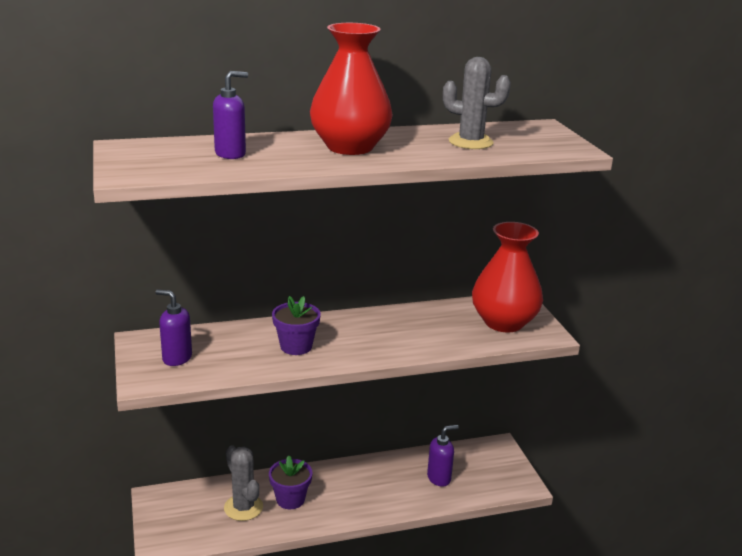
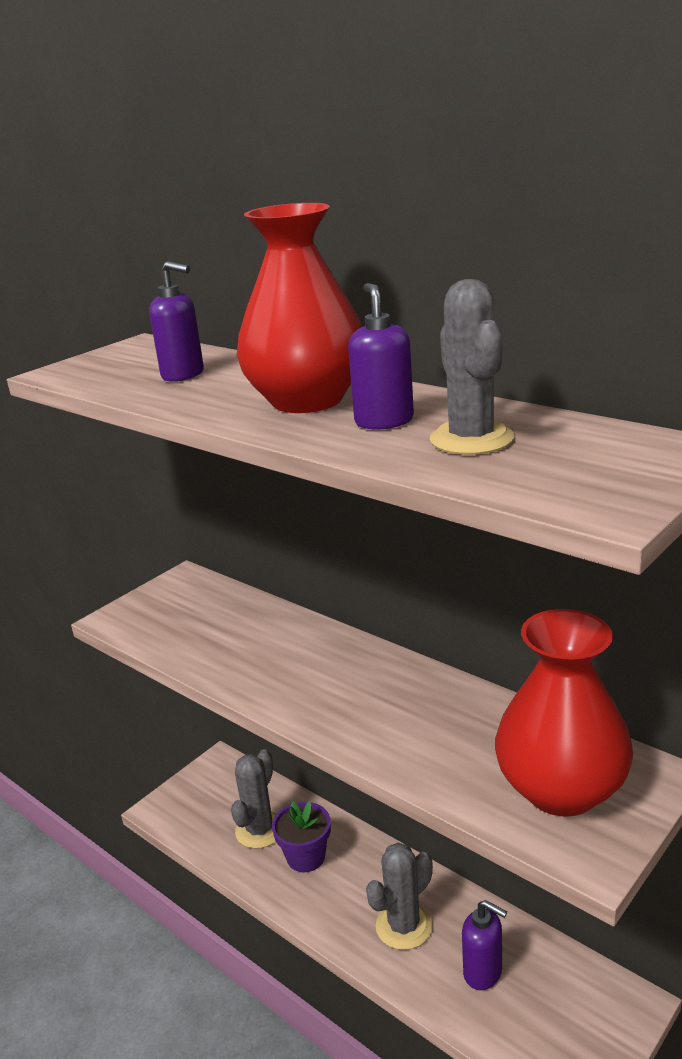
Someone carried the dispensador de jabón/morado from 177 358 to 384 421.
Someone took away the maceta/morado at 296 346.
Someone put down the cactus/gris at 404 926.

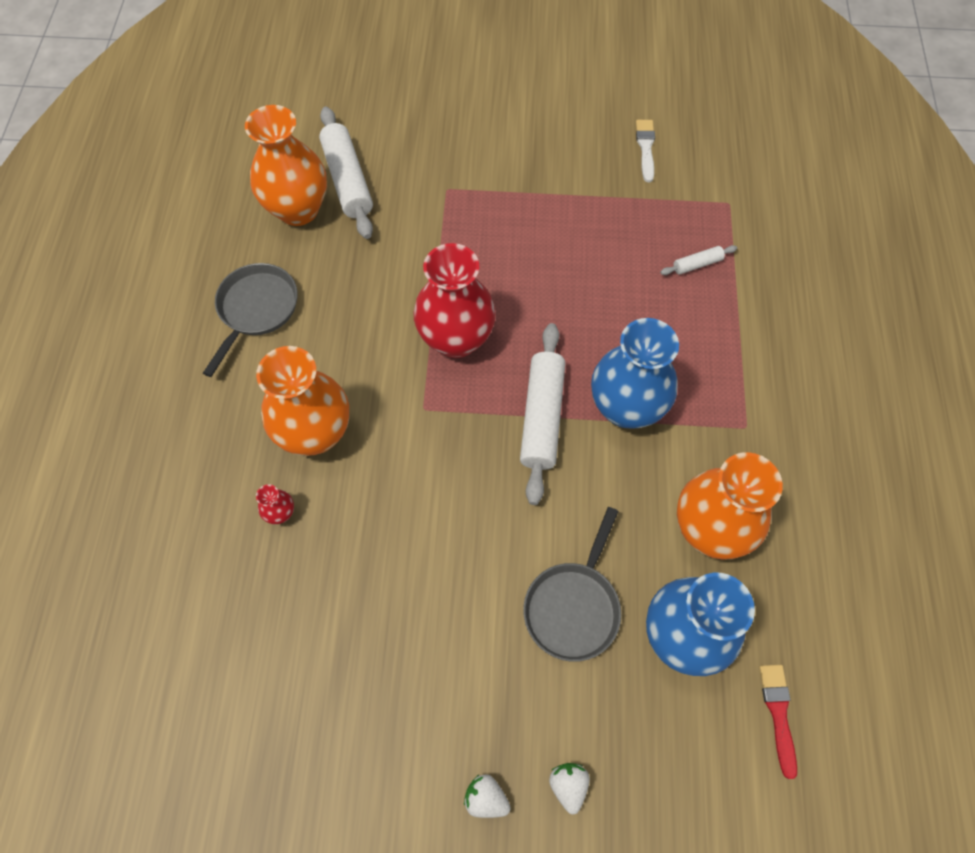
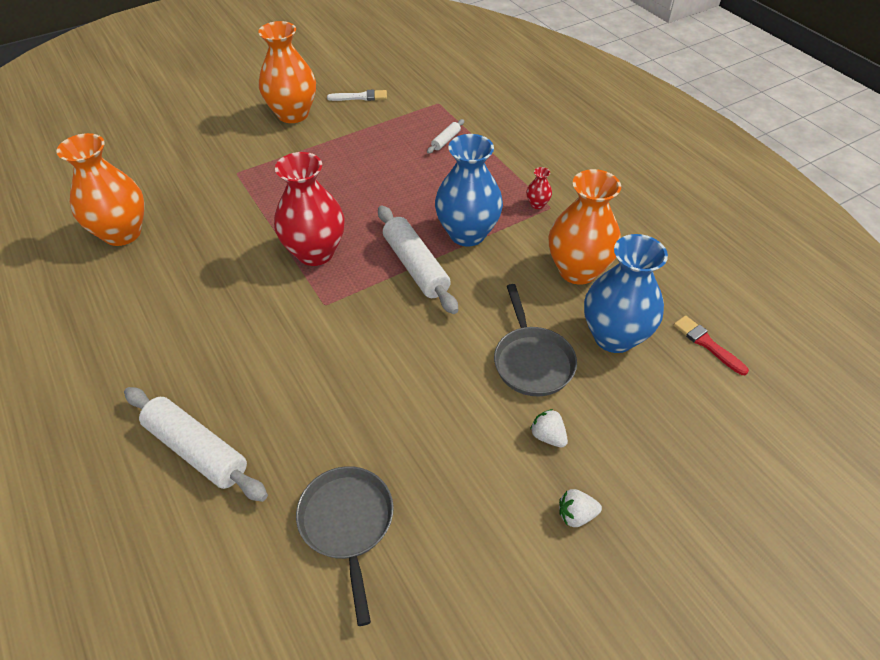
Someone carried the sartén/gris from 256 309 to 347 524.
Someone carried the florero/naranja from 316 433 to 293 114.
Someone carried the florero/rojo from 281 513 to 537 204.
Someone carried the rodillo/blanco from 348 180 to 197 450.
Someone carried the fresa/blanco from 568 785 to 548 436.
Someone rotated the pincel/blanco at 645 148 by 120 degrees clockwise.

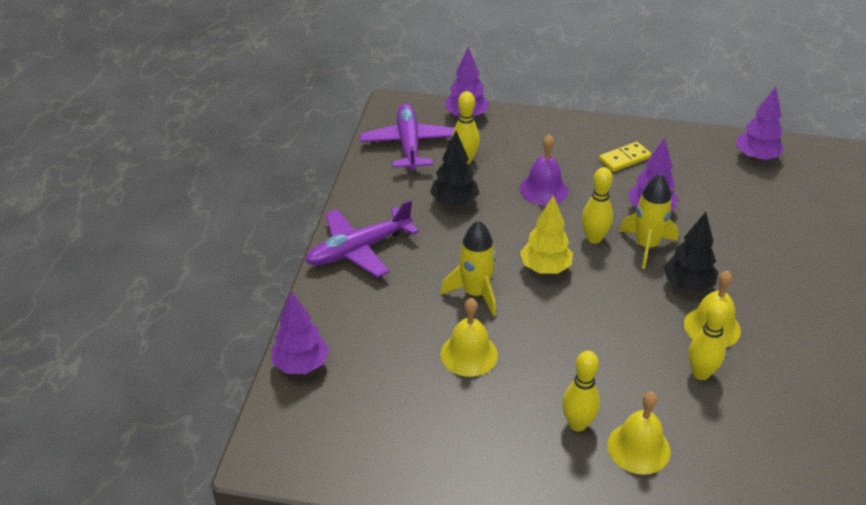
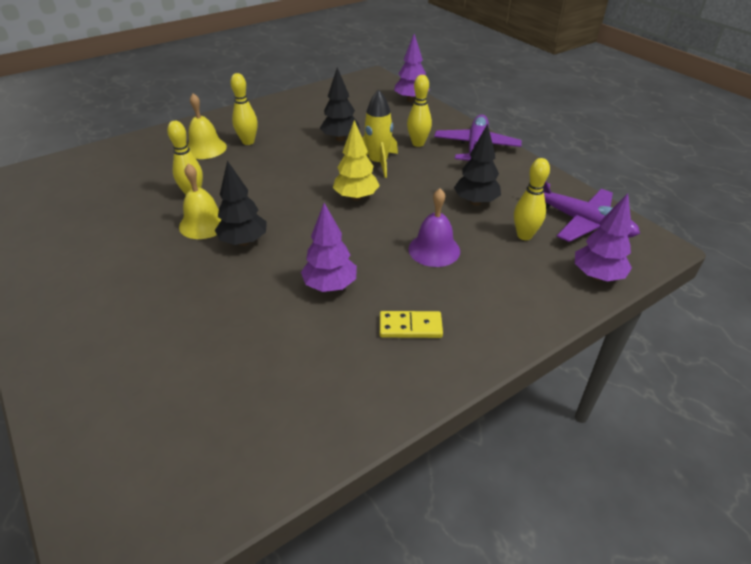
Someone swapped the campana/amarillo at 469 354 for the árbol/negro at 340 139.
Someone carried the bolo/amarillo from 594 238 to 418 143.
Someone rotated the ficha de dominó/amarillo at 624 159 by 75 degrees clockwise.
Someone took away the cohete/amarillo at 646 246.
Someone took away the árbol/morado at 756 157.

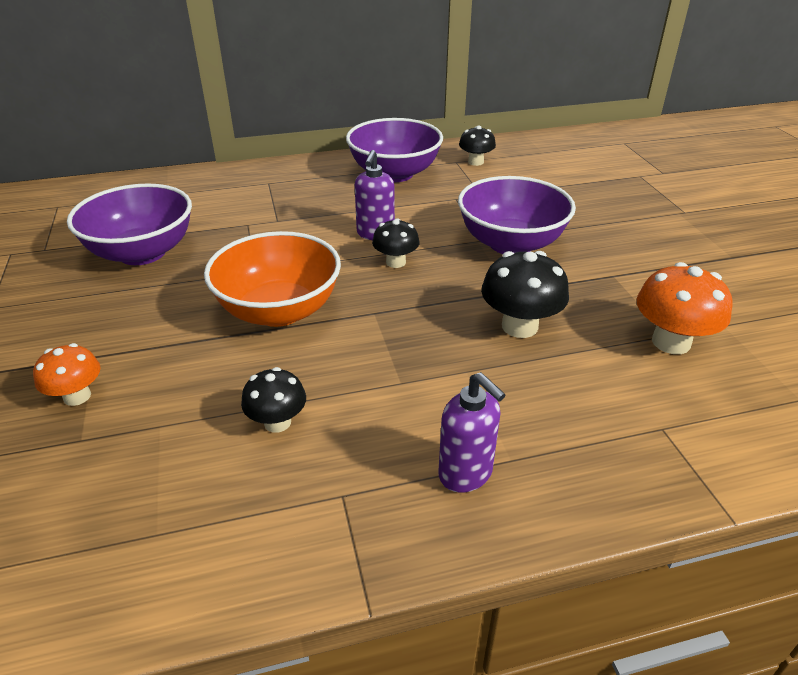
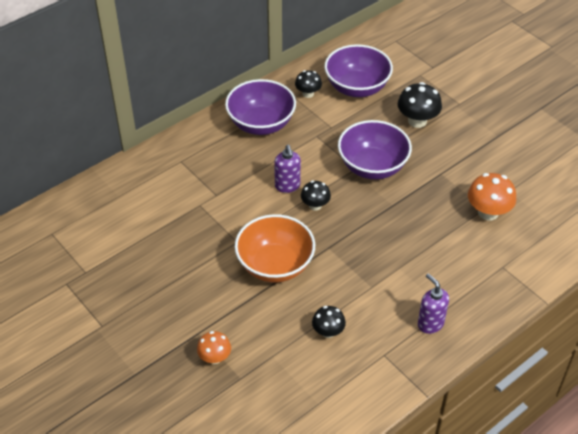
Someone carried the cuenco/morado from 142 253 to 357 87.
Someone rotated the dispensador de jabón/morado at 466 474 by 150 degrees counterclockwise.
Someone carried the seta/negro from 519 326 to 417 121.

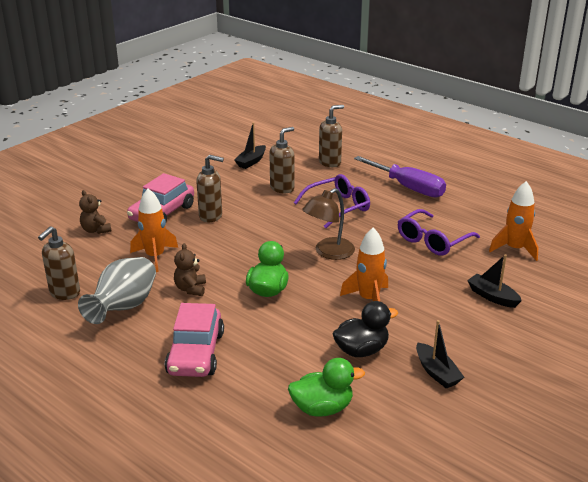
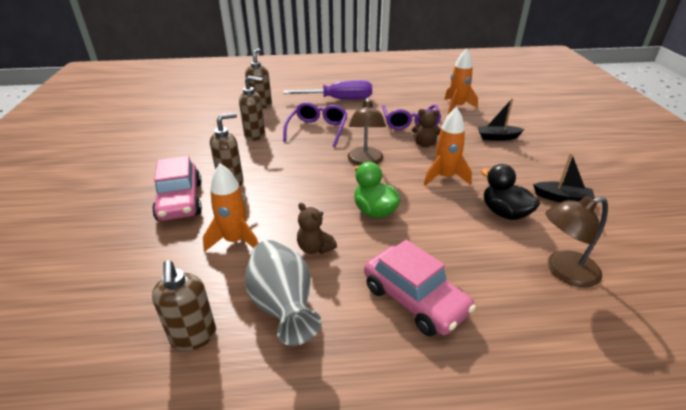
Someone carried the osito/marrón from 96 230 to 425 144.
Someone took away the barco/negro at 251 161.
Someone rotated the dispensador de jabón/marrón at 282 188 by 90 degrees clockwise.
Someone swapped the pato/verde at 322 408 for the lámpara/marrón at 563 271.
Someone rotated the pato/negro at 361 350 by 60 degrees counterclockwise.

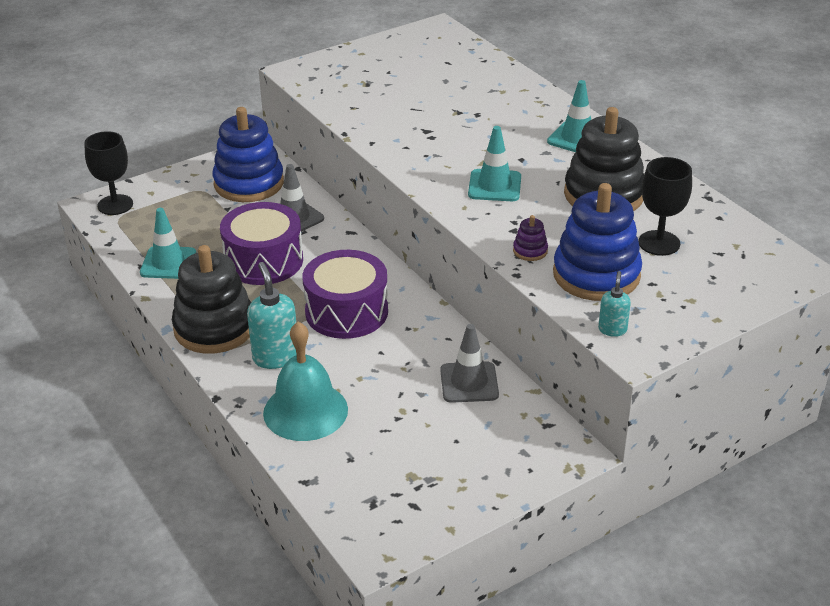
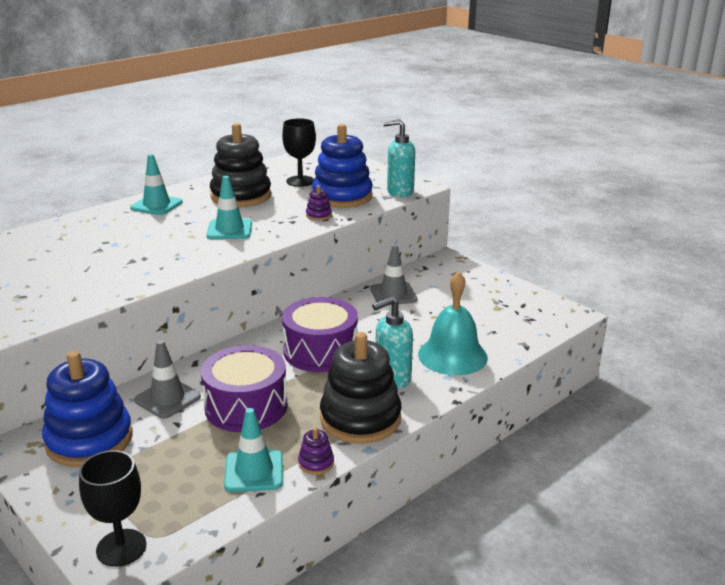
Someone scaled the dispensador de jabón/turquesa at 612 329 by 1.79.
Someone put down the juguete apilable/morado at 316 463.

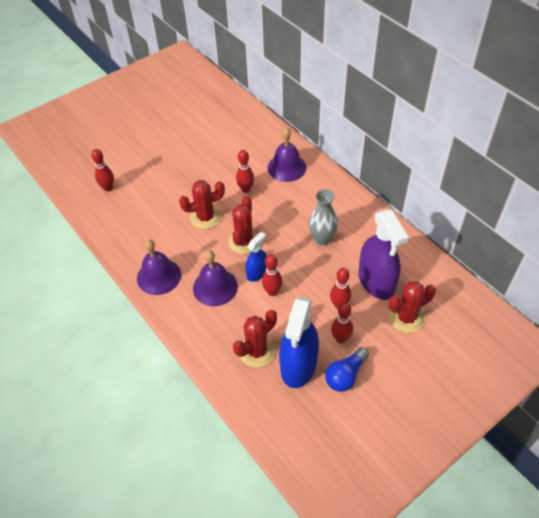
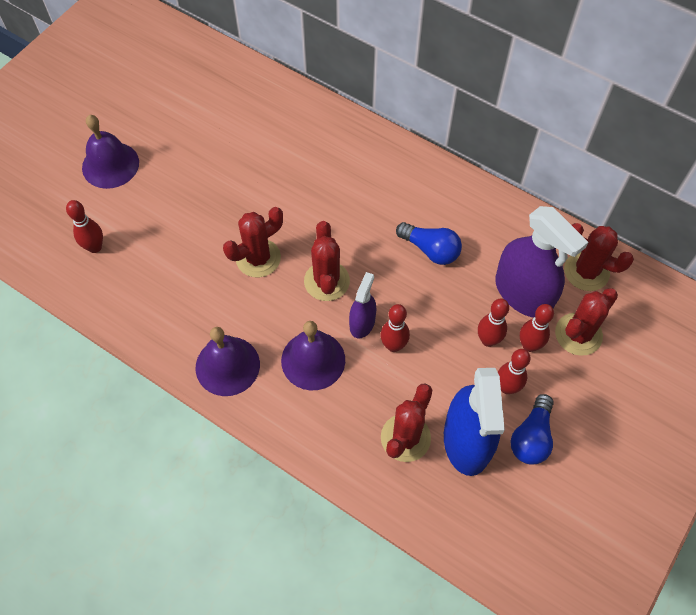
Someone carried the bolo/rojo from 246 189 to 529 345.
Someone repainted the pulverizador/azul at 257 273, which became the pulverizador/morado at 362 323.
Someone carried the campana/morado from 286 167 to 110 165.
Someone swapped the florero/gris at 322 239 for the bombilla/azul at 430 250.
Someone put down the cactus/rojo at 586 271.

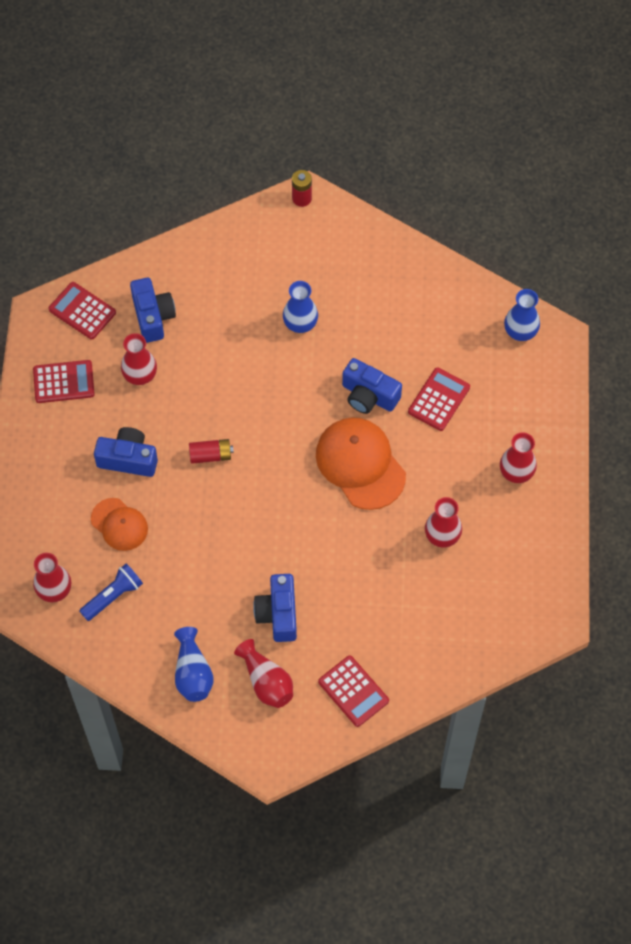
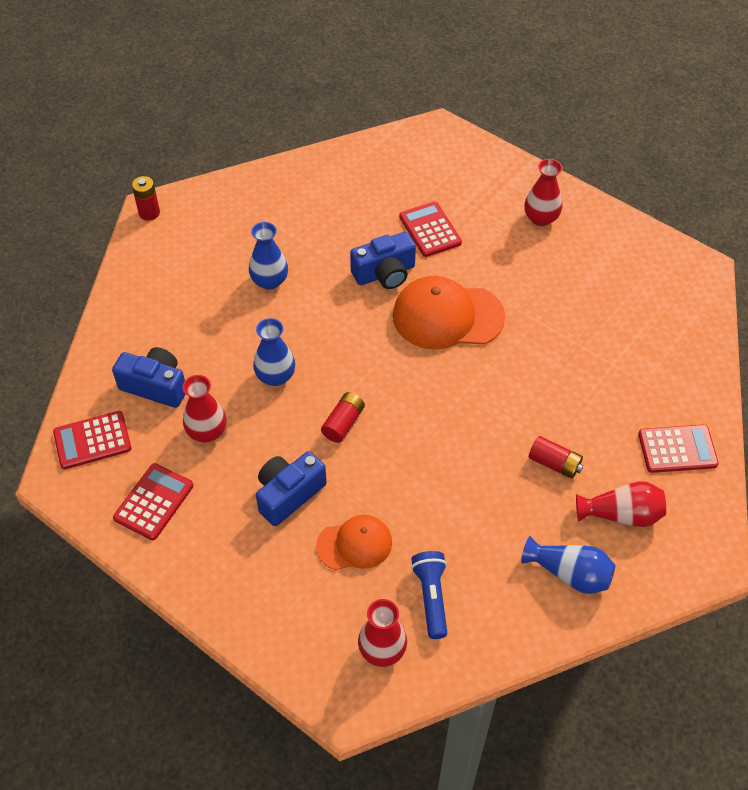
Someone swapped the cámara/azul at 278 614 for the pila/rojo at 554 463.
Someone took away the florero/rojo at 442 535.
Someone carried the florero/azul from 520 331 to 275 376.

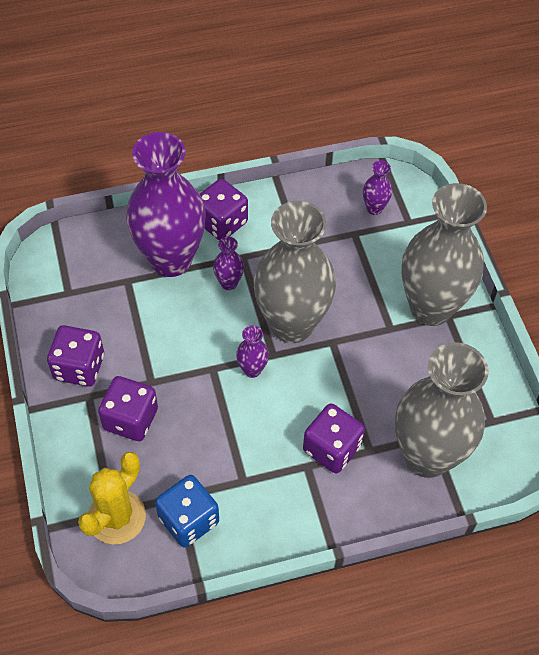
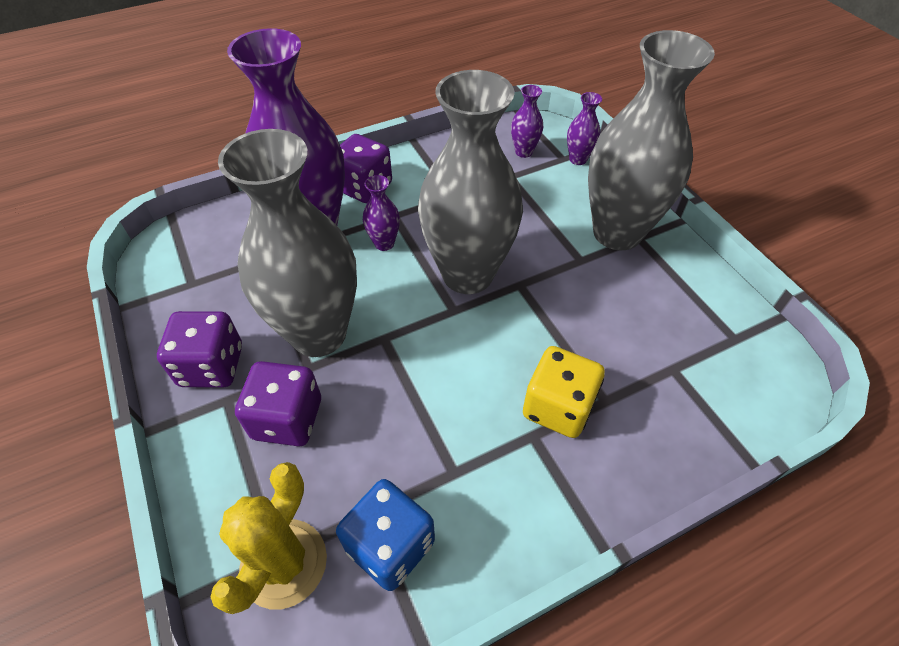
Someone carried the florero/morado from 252 370 to 578 159.
Someone repainted the dado/morado at 332 448, which became the dado/amarillo at 558 407.
Someone carried the florero/gris from 427 456 to 318 334.

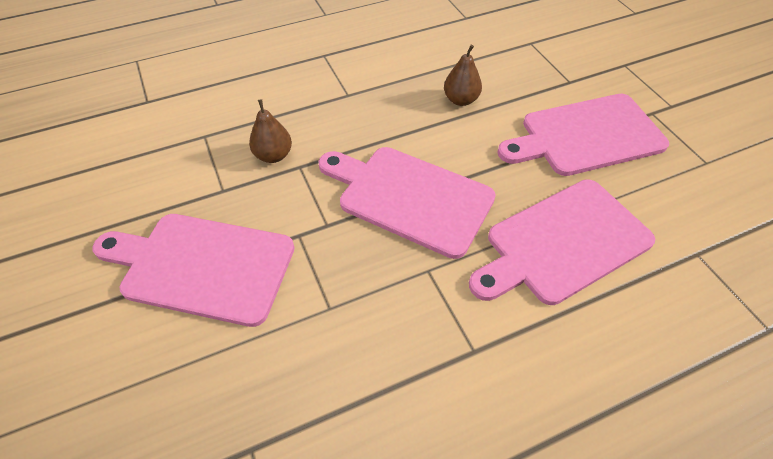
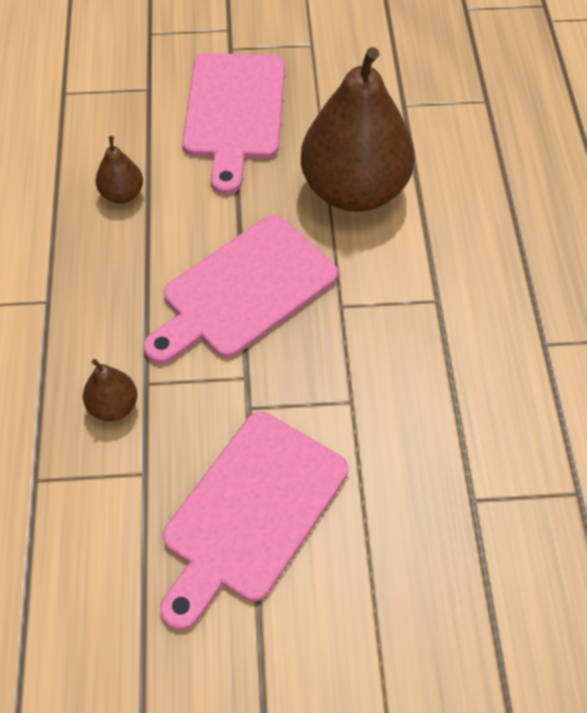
Someone swapped the tabla de cortar/rosa at 563 243 for the pera/marrón at 354 190.

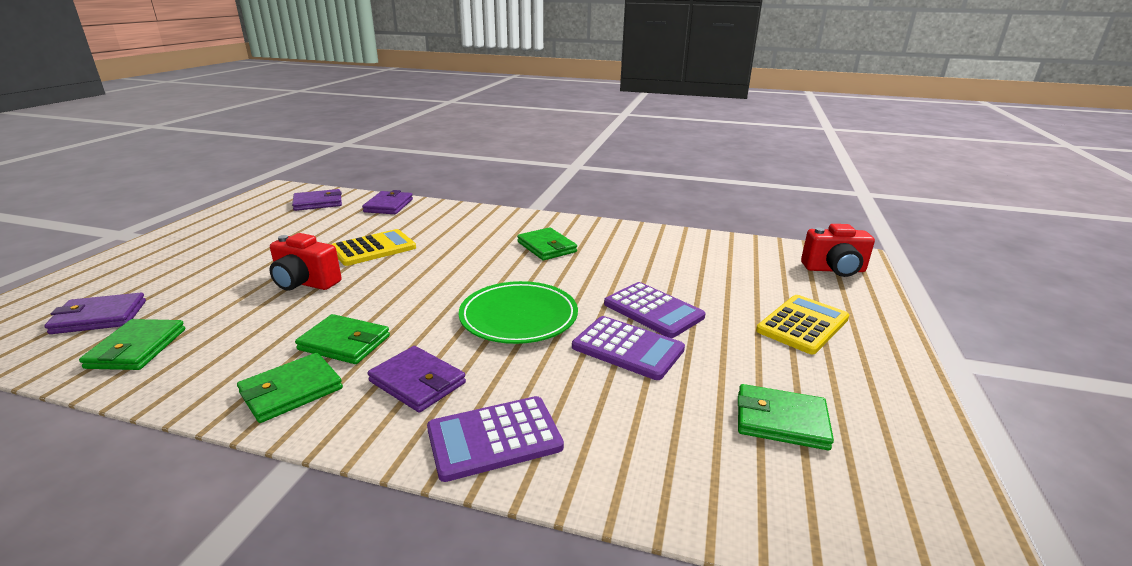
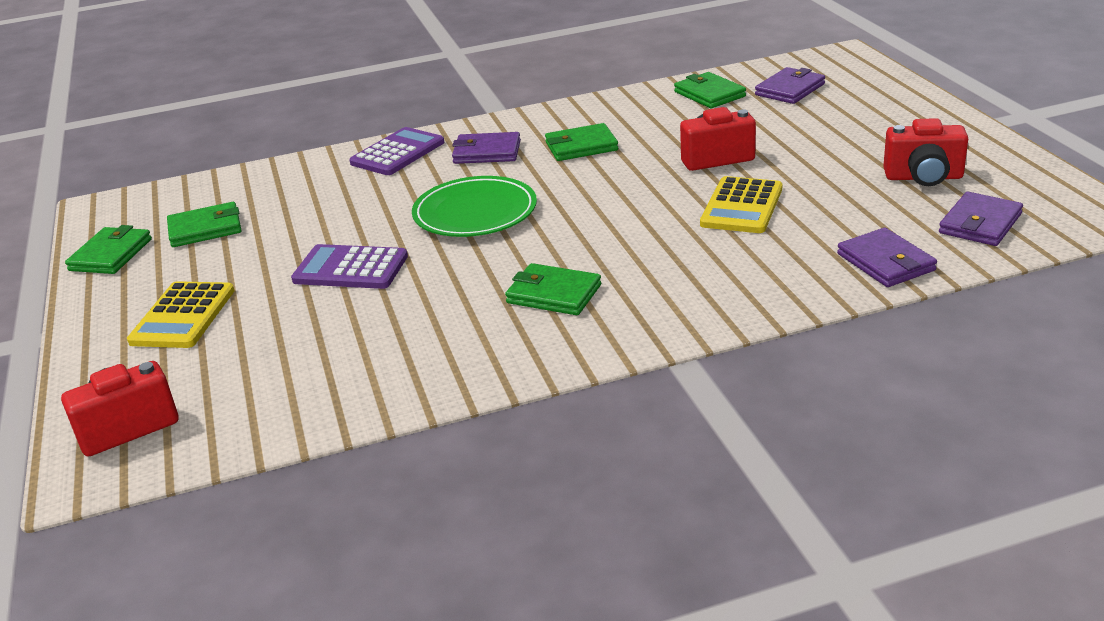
Someone carried the cartera/verde from 291 391 to 111 255.
Someone took away the calculadora/morado at 627 348.
Someone put down the cámara/rojo at 923 177.

